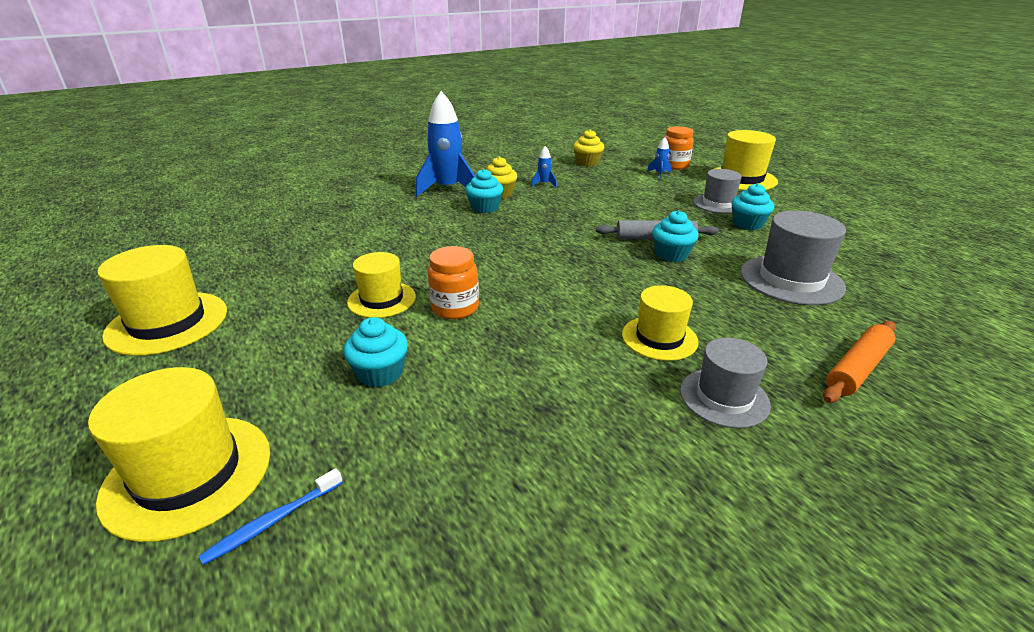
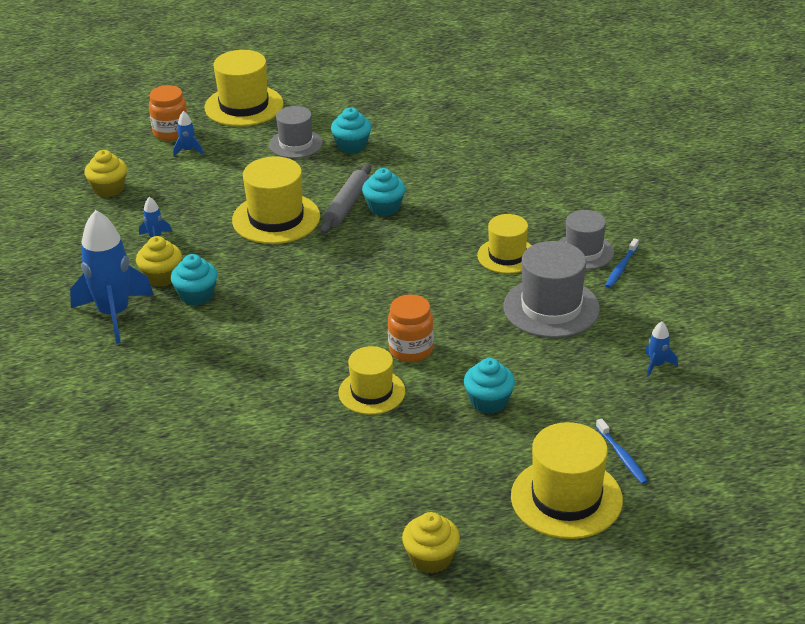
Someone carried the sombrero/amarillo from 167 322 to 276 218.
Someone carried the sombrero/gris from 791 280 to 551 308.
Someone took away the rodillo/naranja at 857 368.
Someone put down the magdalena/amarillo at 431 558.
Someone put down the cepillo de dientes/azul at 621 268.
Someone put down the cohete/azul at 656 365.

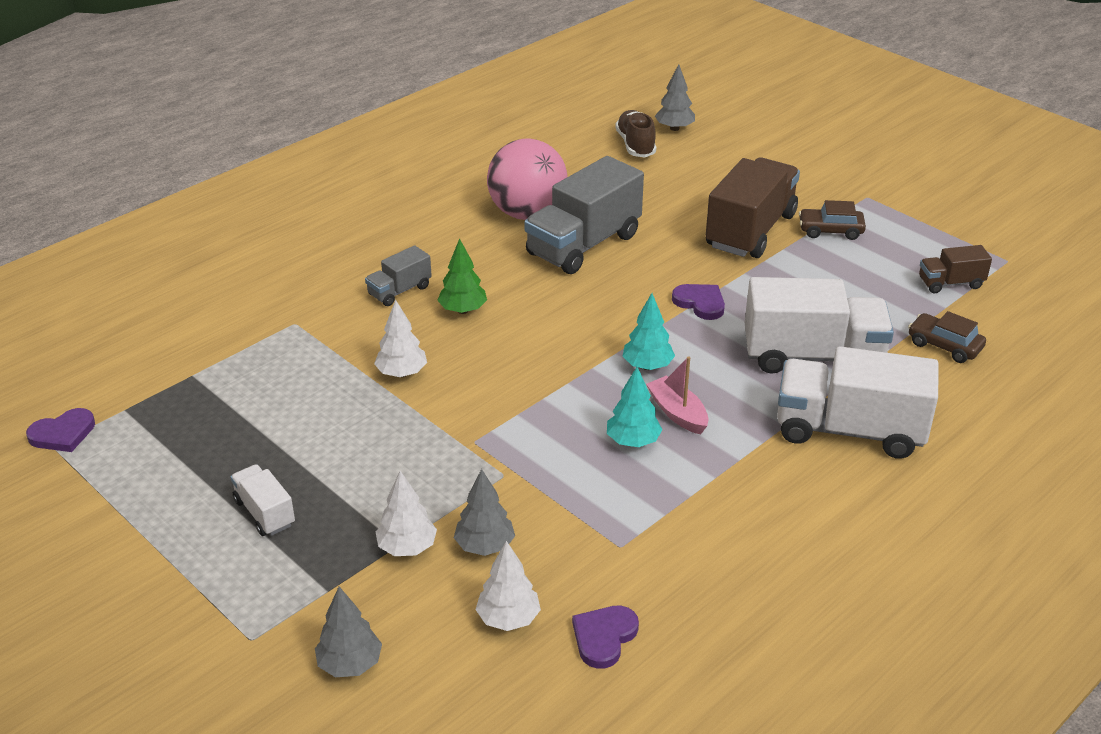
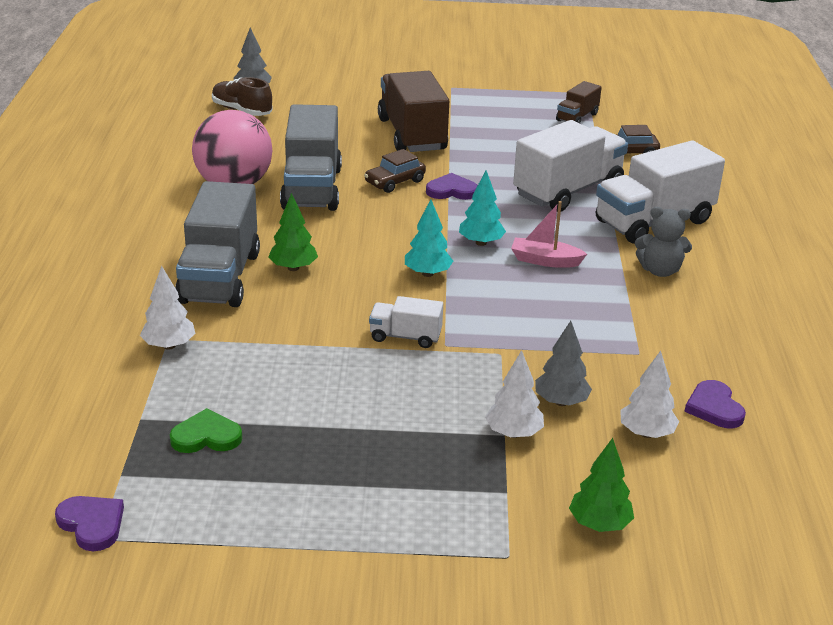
Someone rotated the corazón/morado at 63 434 by 60 degrees counterclockwise.
Someone carried the camión/blanco from 265 513 to 405 336.
Someone repainted the árbol/gris at 350 664, which became the árbol/verde at 599 524.
Someone scaled the camión/gris at 399 291 by 2.02.
Someone carried the árbol/blanco from 402 373 to 169 345.
Someone carried the árbol/turquesa from 633 441 to 427 273.
Someone carried the coche/marrón from 830 230 to 394 182.
Someone put down the corazón/verde at 206 436.
Someone put down the osito/gris at 660 271.

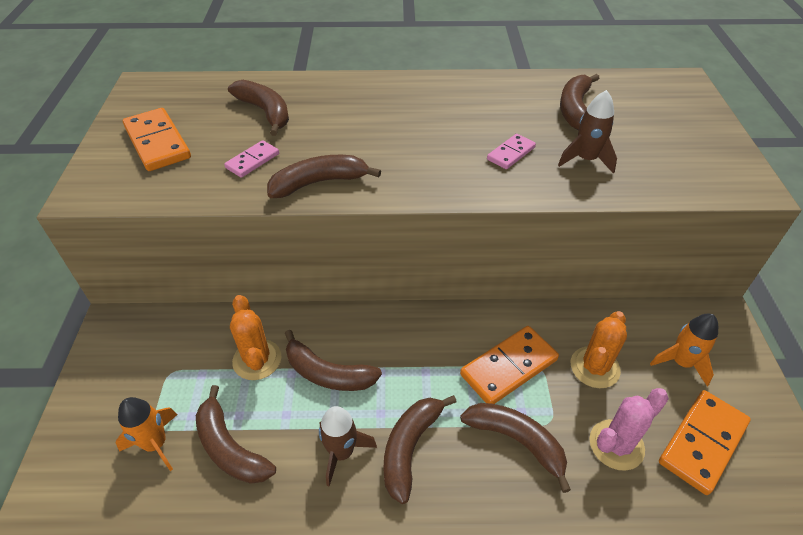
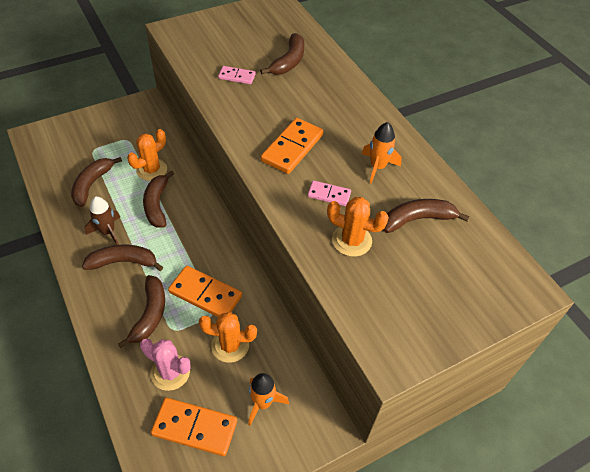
Someone carried the cohete/naranja from 156 444 to 377 167.
Someone carried the ficha de dominó/naranja from 157 142 to 292 148.
Someone took away the plátano/marrón at 319 183.
Someone swapped the cohete/marrón at 586 160 for the cactus/naranja at 351 240.

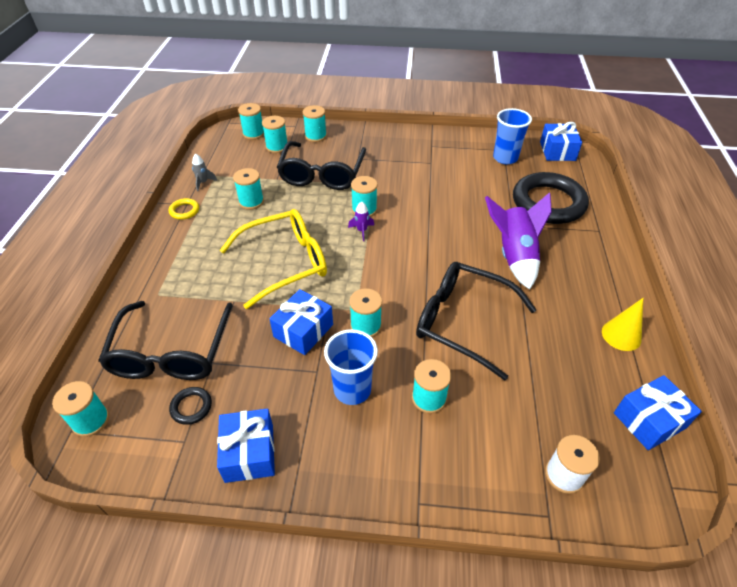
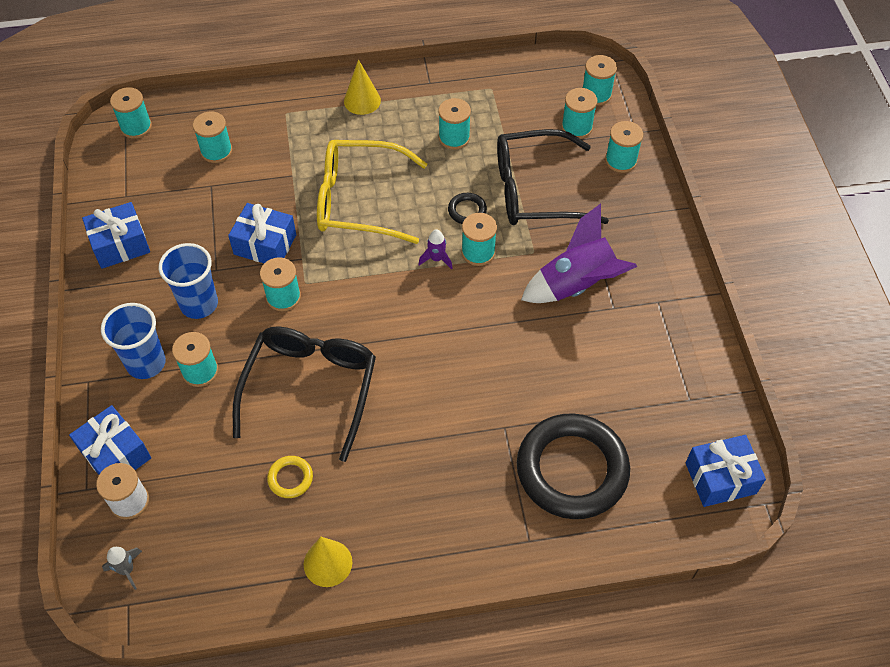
Someone swapped the gafas/negro at 171 352 for the carrete/turquesa at 216 151.
Someone carried the anillo/amarillo from 184 211 to 290 478.
Someone carried the anillo/negro from 191 407 to 467 211.
Someone carried the cohete/gris from 203 182 to 127 570.
Someone rotated the gafas/amarillo at 285 263 by 135 degrees clockwise.
Someone carried the cohete/morado from 514 256 to 577 285.
Someone carried the vaso/azul from 505 158 to 146 363.
Someone carried the regalo/azul from 649 420 to 115 454.
Someone put down the cono/amarillo at 362 101.

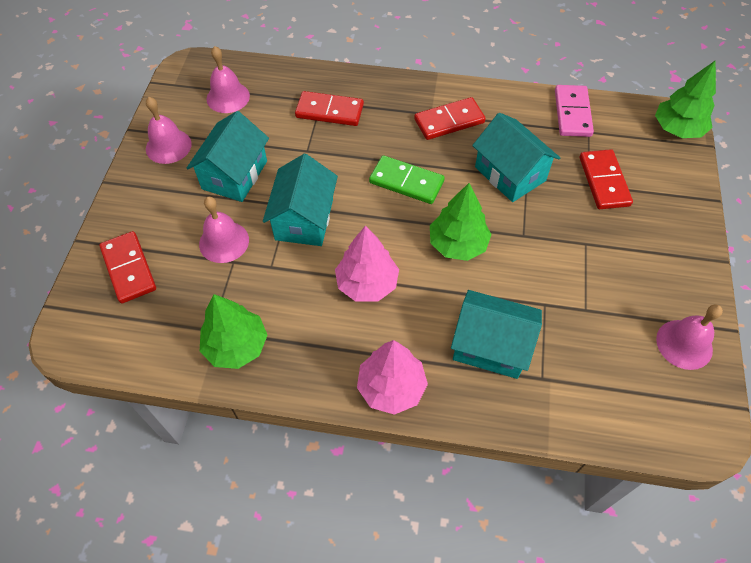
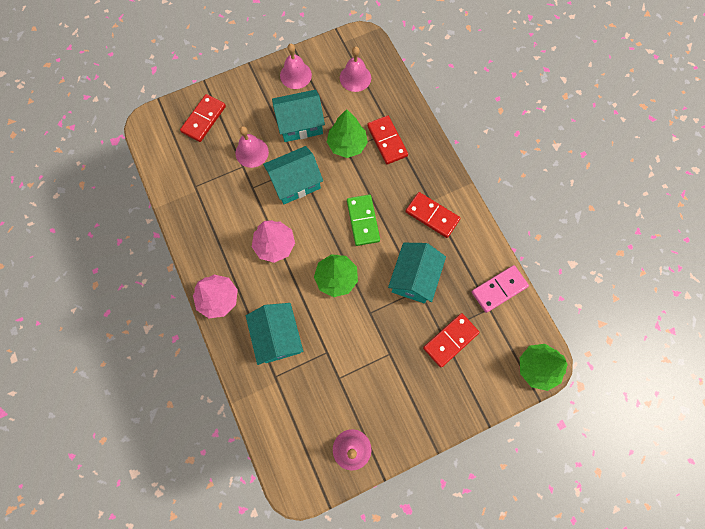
Someone carried the árbol/verde from 236 346 to 347 145.

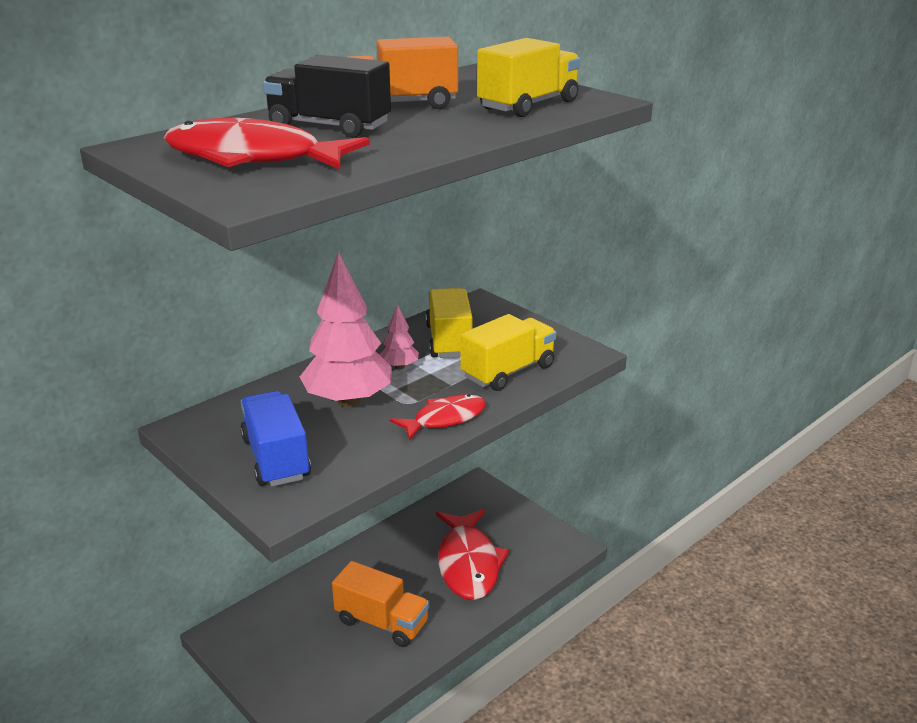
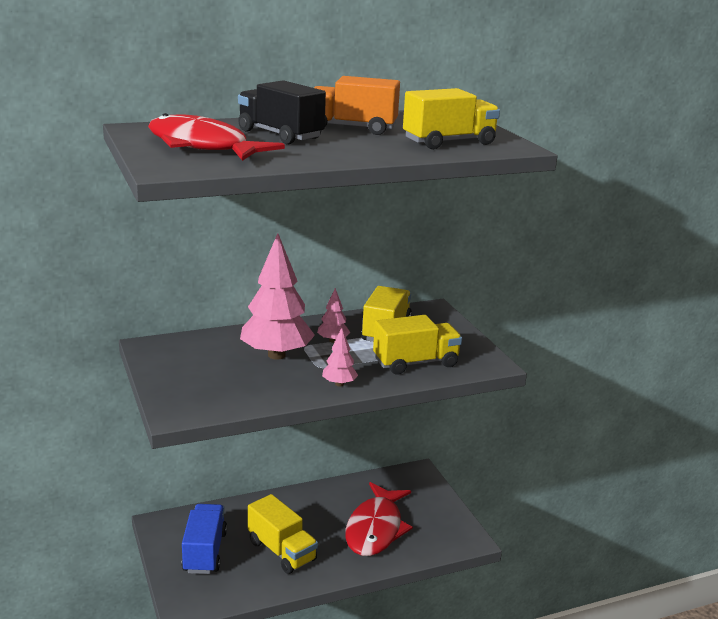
Someone carried the camión/azul from 276 458 to 205 552.
Someone repainted the camión/naranja at 382 622, which became the camión/amarillo at 281 551.
Someone swapped the pez/rojo at 445 419 for the árbol/rosa at 339 384.

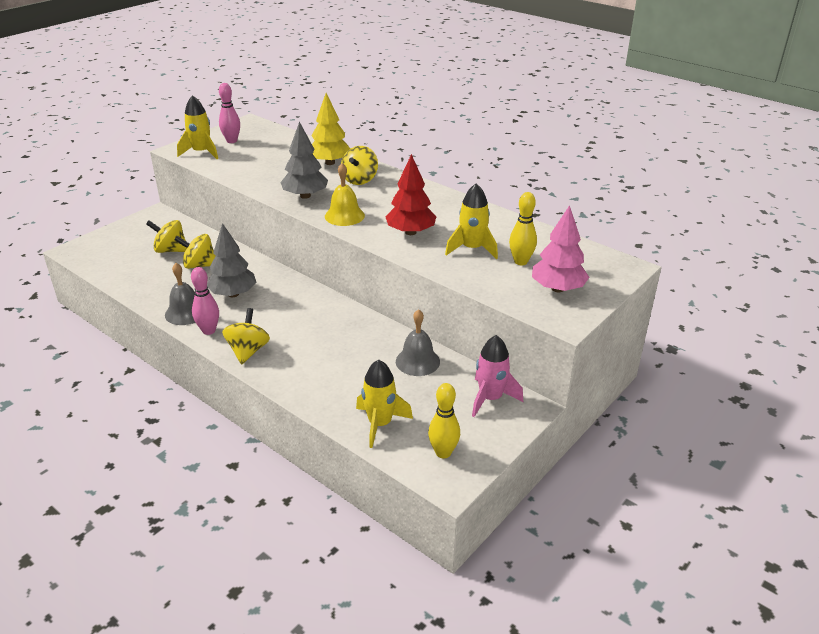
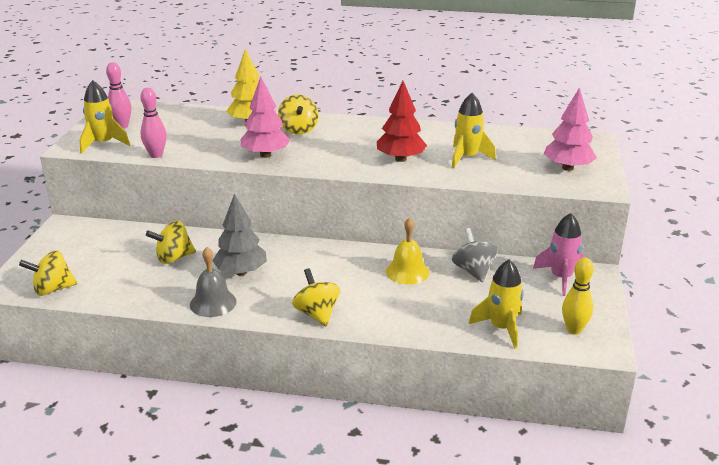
Someone carried the peonza/amarillo from 170 250 to 52 289.
Someone carried the bolo/rosa from 209 331 to 156 155.
Someone repainted the árbol/gris at 305 196, which became the árbol/rosa at 265 155.
Someone carried the campana/amarillo from 344 216 to 407 272.
Someone swapped the campana/gris at 417 361 for the peonza/gris at 473 271.
Someone took away the bolo/amarillo at 521 261.

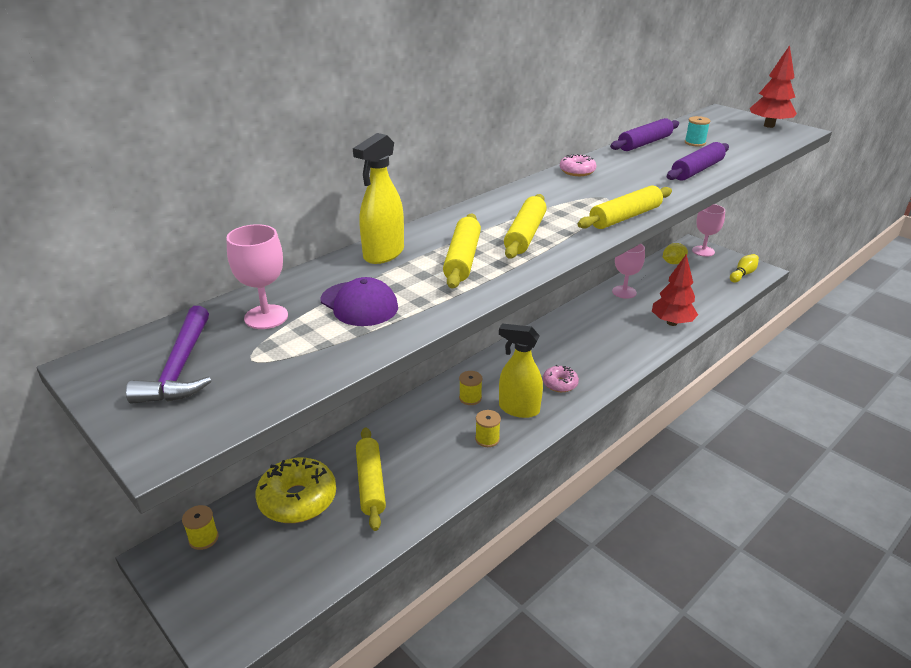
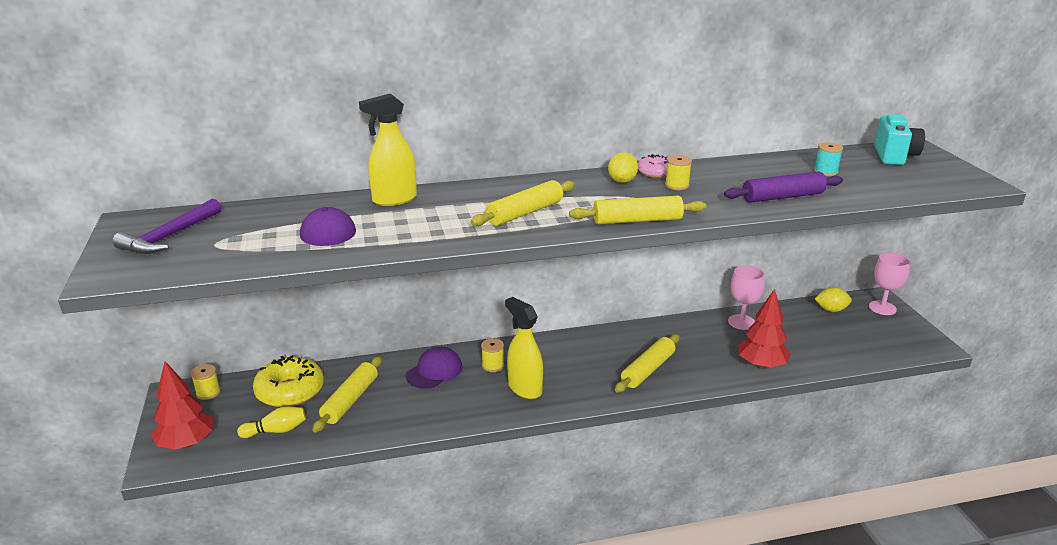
Someone took away the copa/rosa at 266 317.
Someone carried the rodillo/amarillo from 462 259 to 647 370.
Someone carried the carrete/amarillo from 487 439 to 677 185.
Someone took away the rosquilla/rosa at 560 384.
Someone took away the rodillo/morado at 644 143.
Someone carried the bolo/amarillo from 743 274 to 276 431.
Someone carried the árbol/rojo from 769 126 to 187 443.
Someone put down the gorra/morado at 434 371.
Someone put down the limón/amarillo at 622 181.
Someone put down the cámara/turquesa at 894 156.

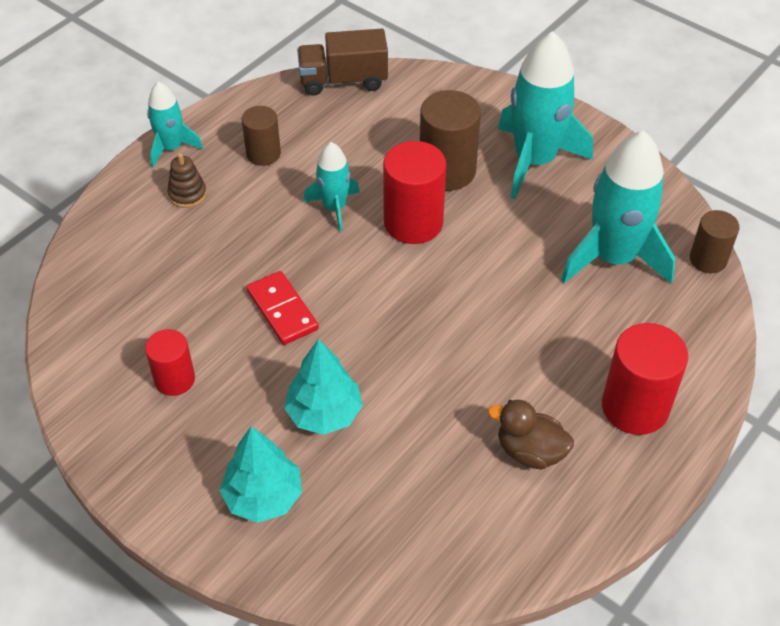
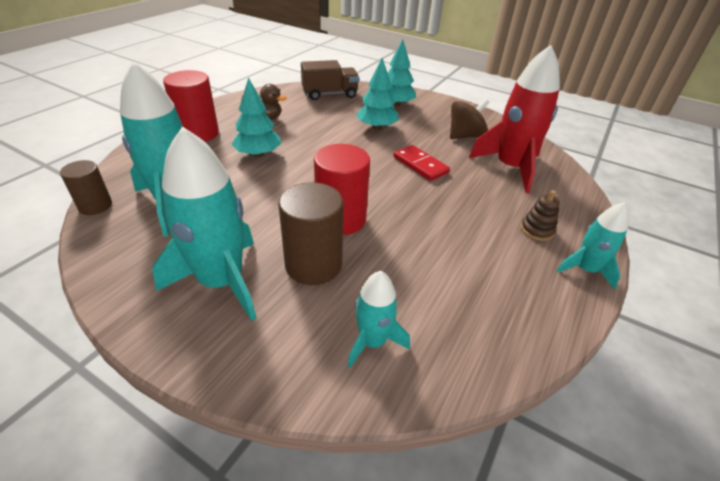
Someone swapped the cilindro/rojo at 174 379 for the peonza/marrón at 465 136.
Someone took away the cilindro/marrón at 263 154.
Someone carried the camión/marrón from 343 80 to 330 94.
Someone carried the cohete/turquesa from 334 208 to 373 342.
Someone put down the árbol/turquesa at 258 154.
Someone put down the cohete/rojo at 510 168.

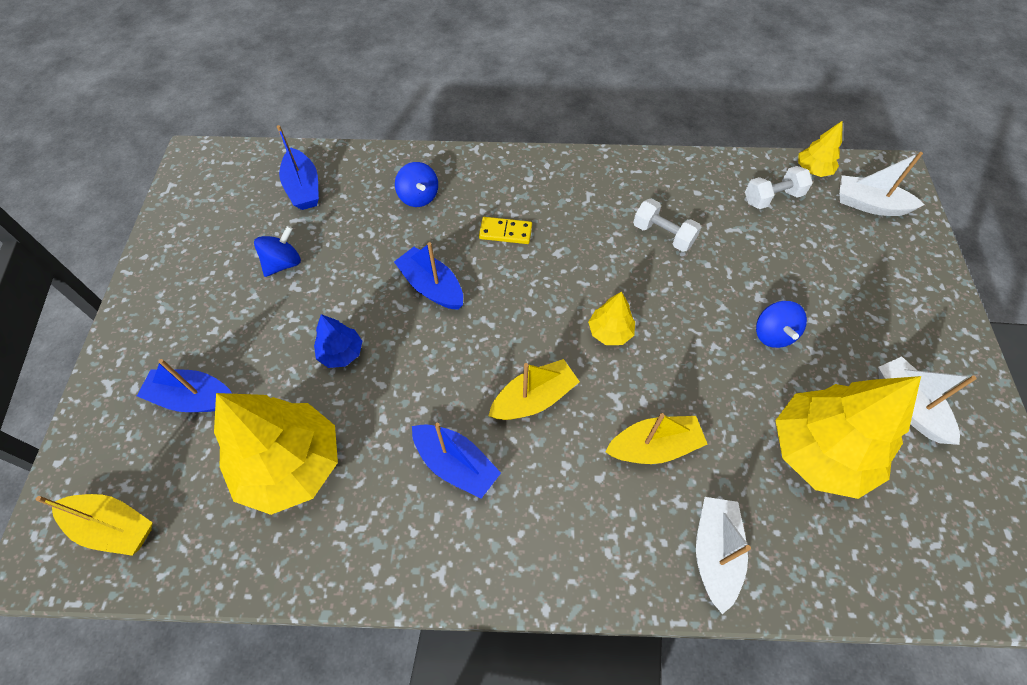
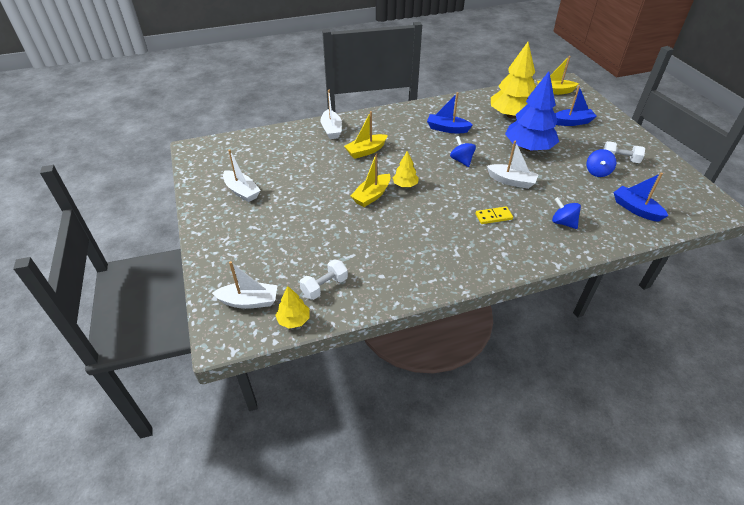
Someone scaled the árbol/azul at 341 353 by 2.14.
Someone repainted the barco/azul at 432 286, which became the barco/blanco at 511 181.
Someone carried the barco/amarillo from 534 398 to 371 196.
Someone carried the mancuerna/blanco from 663 235 to 620 159.
Someone carried the peonza/azul from 773 334 to 461 160.
Someone took away the árbol/amarillo at 819 451.

